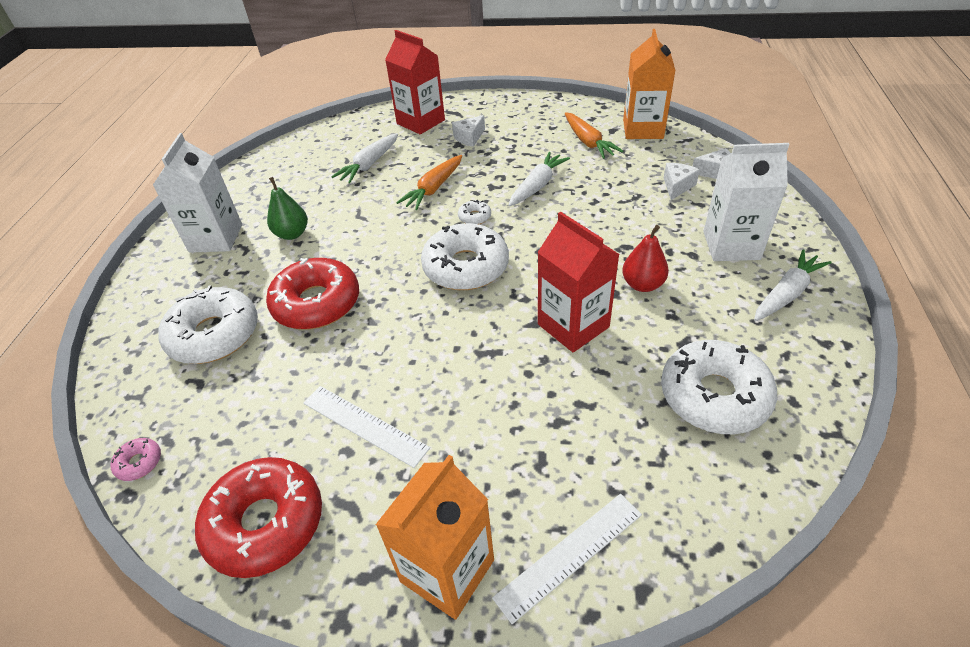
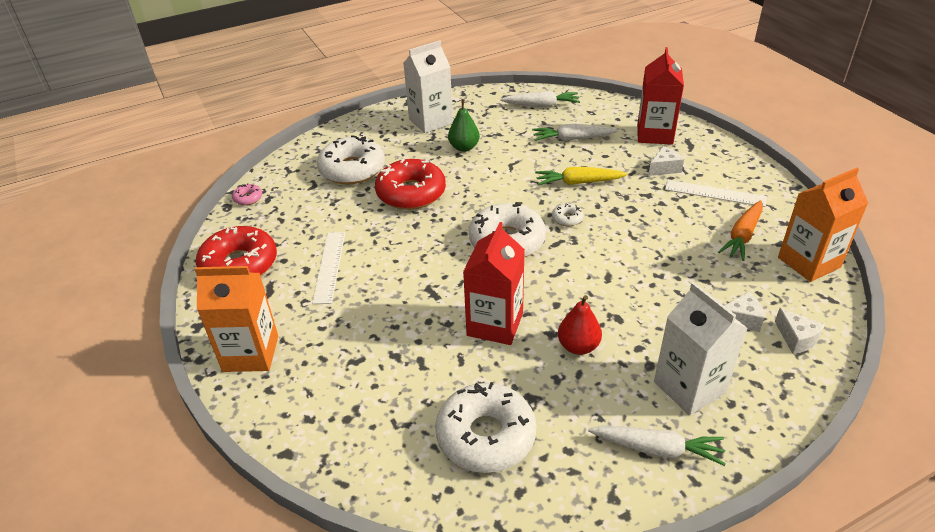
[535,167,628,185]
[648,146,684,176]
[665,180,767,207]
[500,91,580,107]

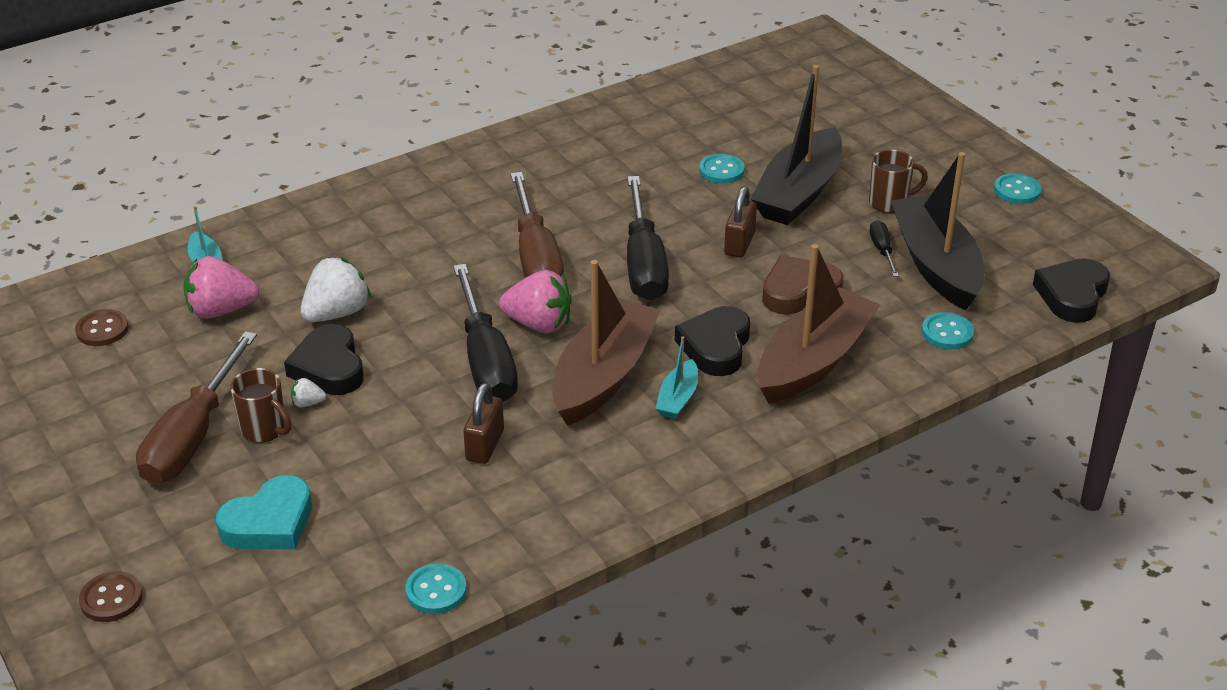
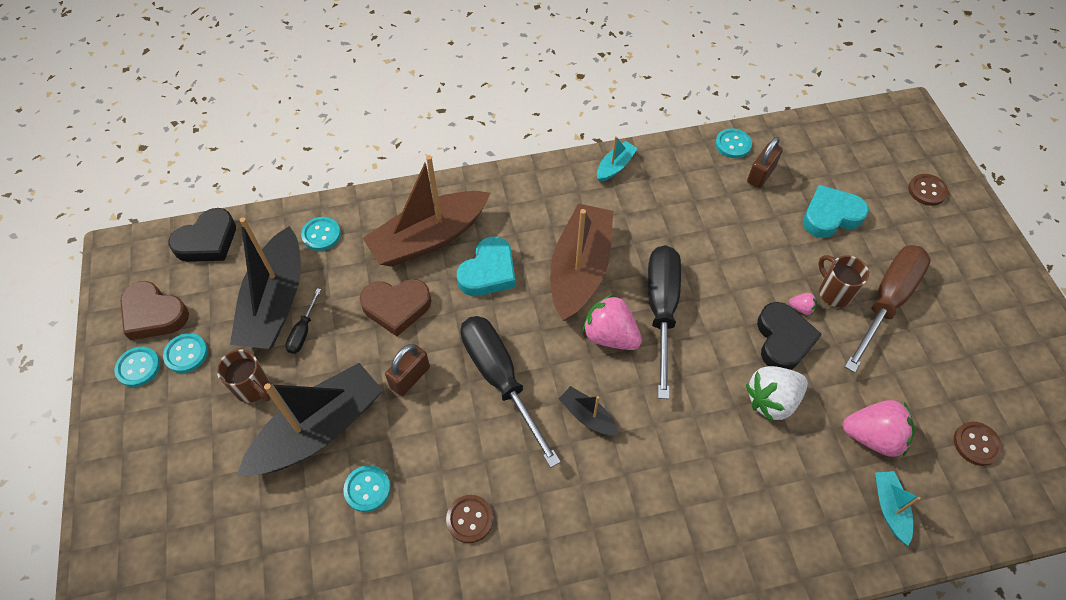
[789,293,817,315]
[747,137,783,188]
[559,386,619,436]
[550,203,613,321]
[461,316,561,468]
[597,136,638,182]
[457,237,515,296]
[217,349,270,403]
[120,281,189,340]
[163,333,208,373]
[446,495,493,543]

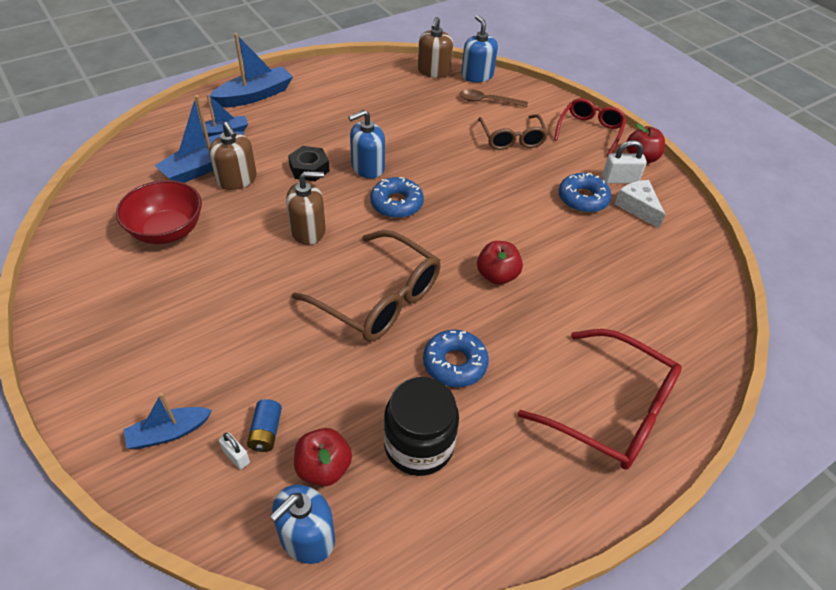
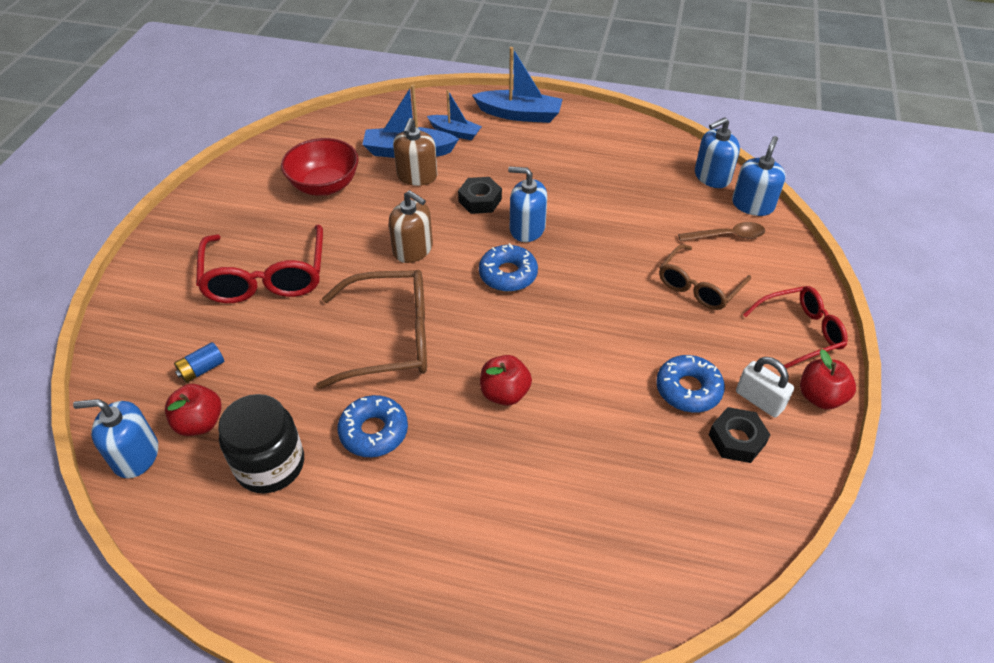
[123,393,212,449] (first image)
[219,432,250,470] (first image)
[316,270,427,389]
[695,117,740,188]
[678,222,765,241]
[196,224,323,303]
[709,407,770,463]

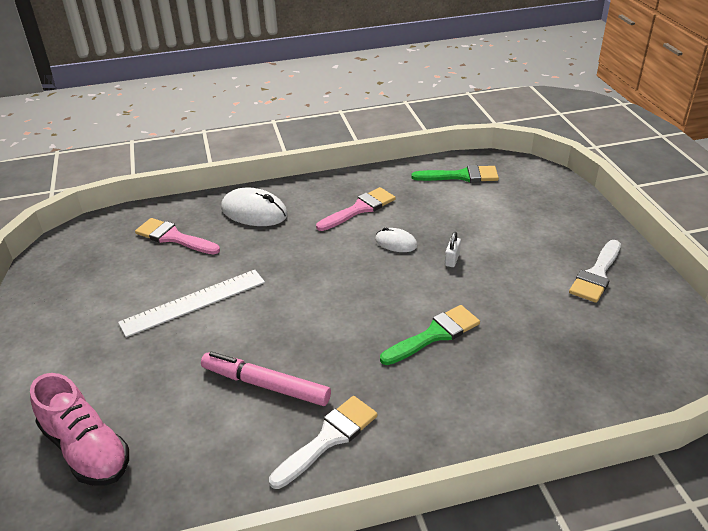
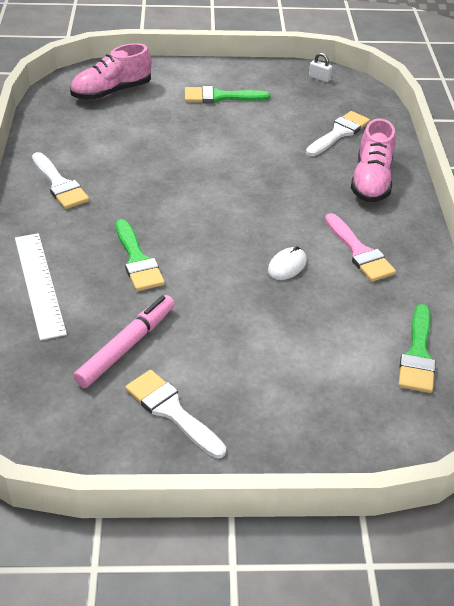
[15,233,67,341]
[306,111,370,156]
[73,295,175,388]
[351,119,395,202]
[309,53,332,82]
[185,86,270,103]

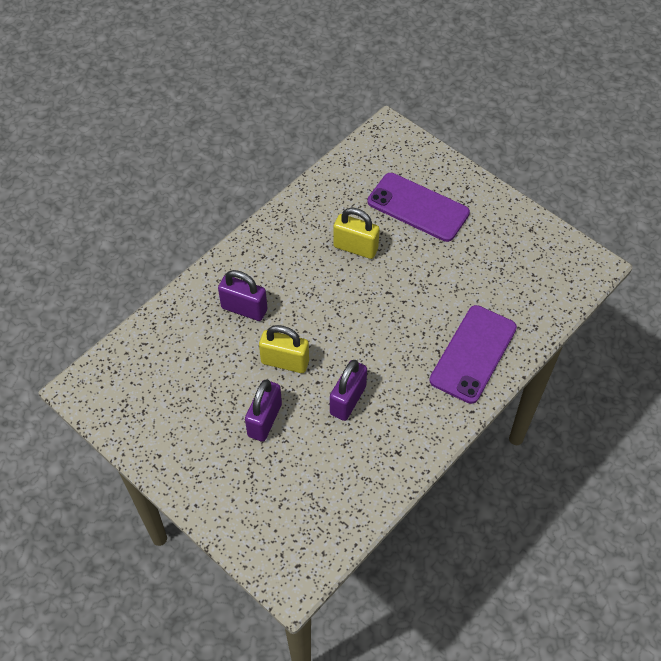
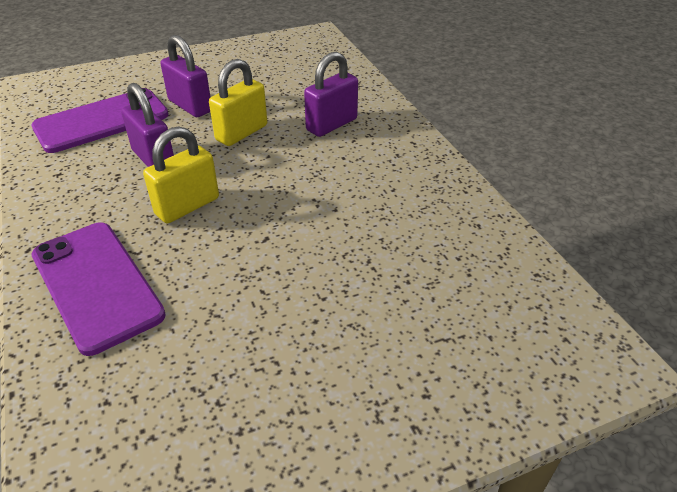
[143,126,219,223]
[31,88,169,153]

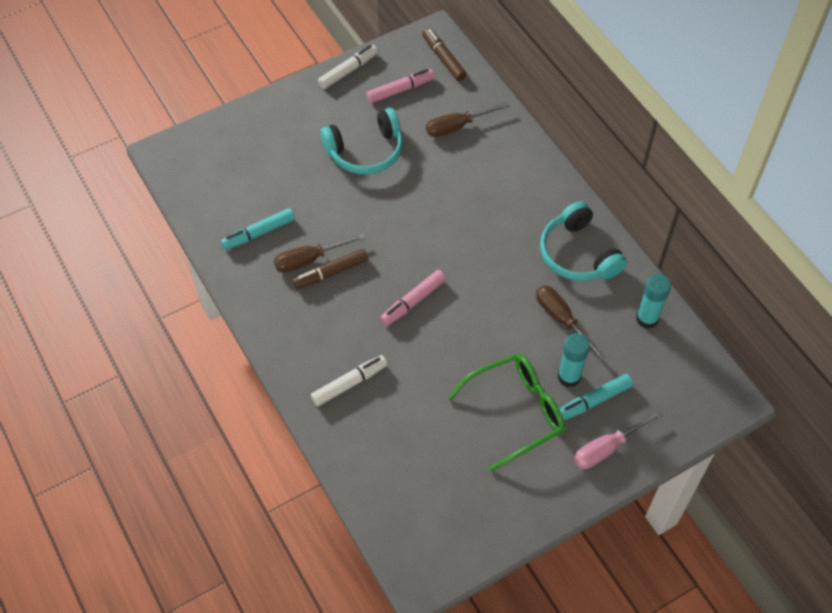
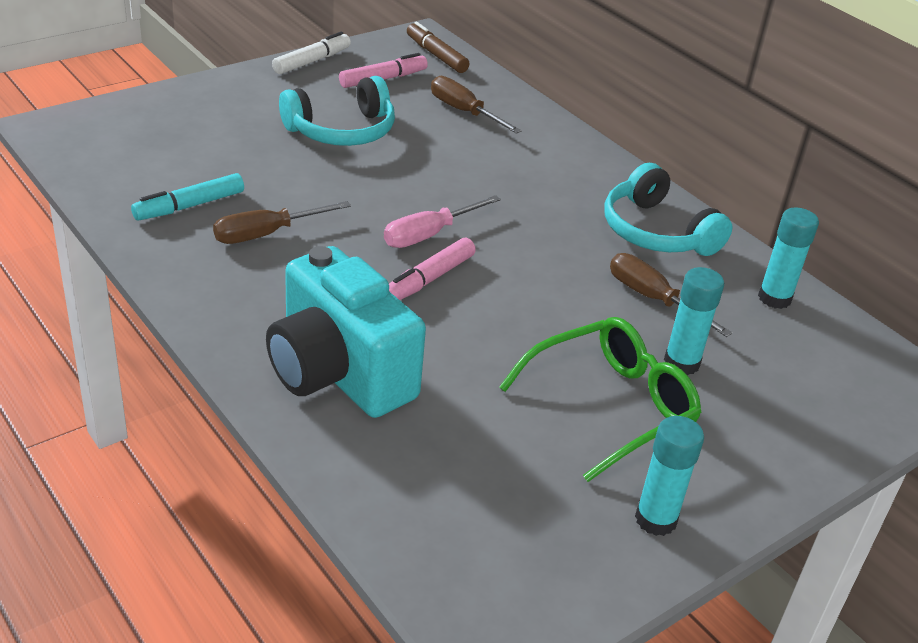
[293,248,368,289] (first image)
[266,246,426,418]
[431,76,522,134]
[559,374,633,421] (first image)
[384,195,501,248]
[635,416,704,536]

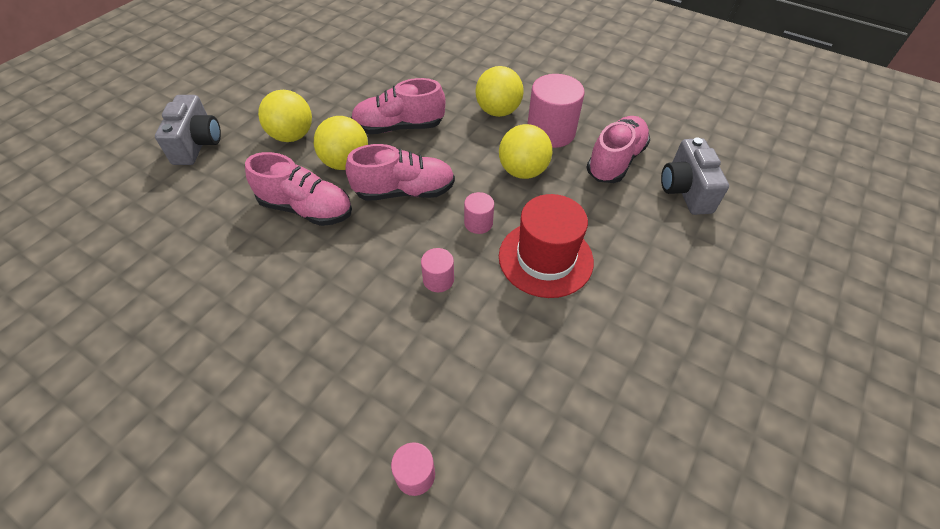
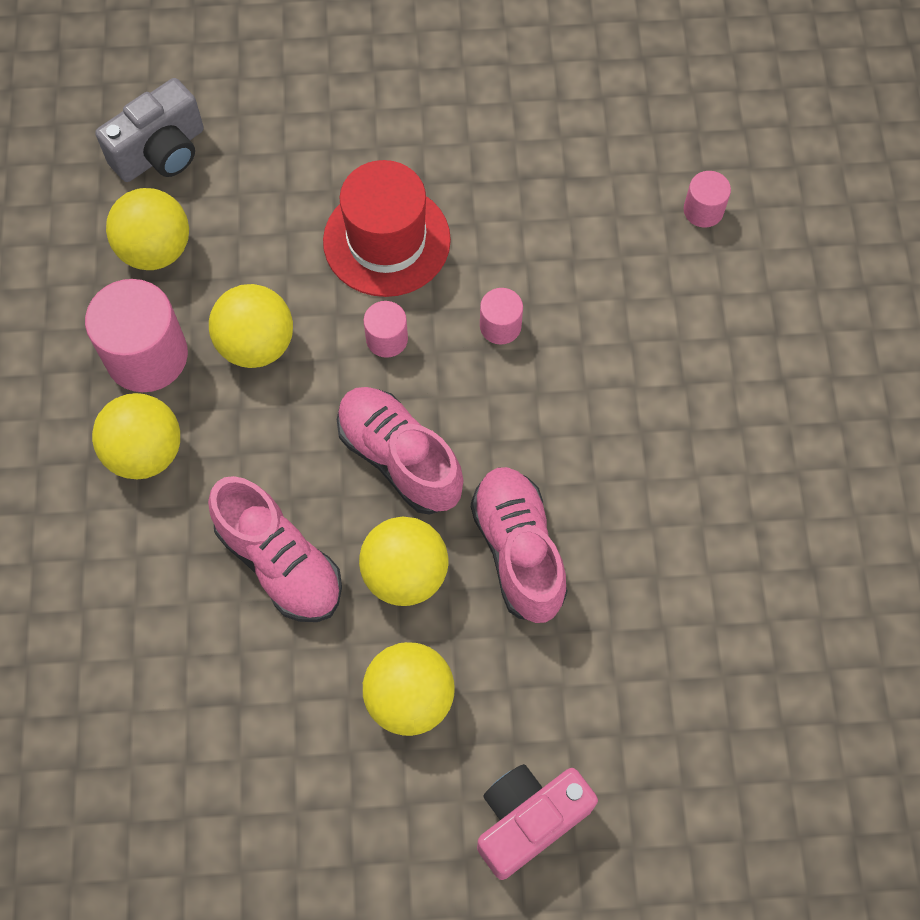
[477,764,598,880]
[106,188,189,270]

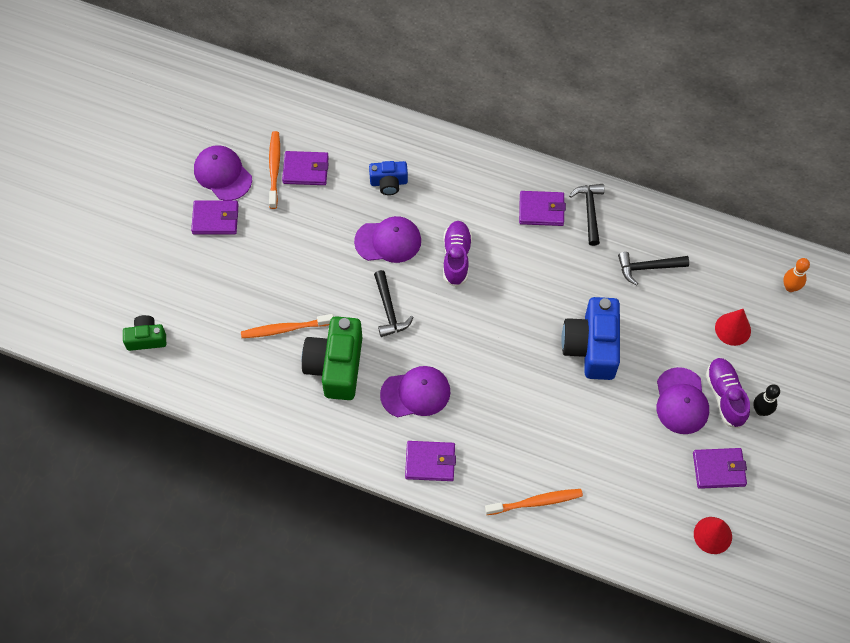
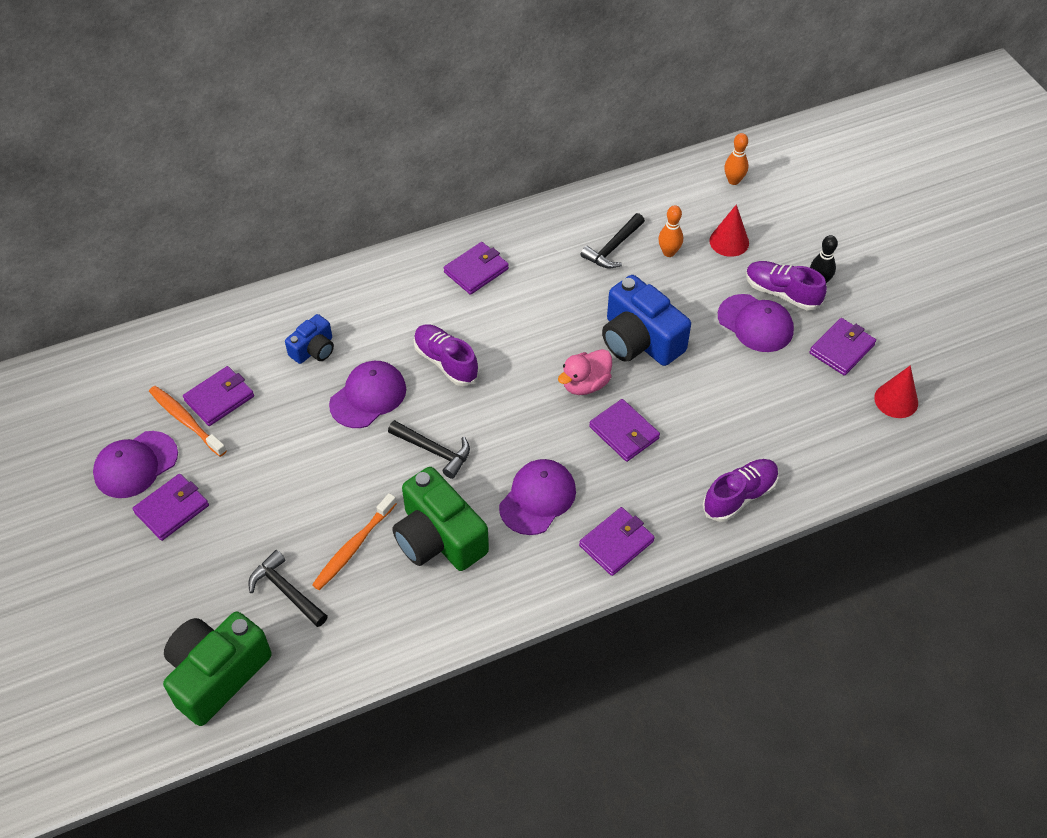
[163,611,272,726]
[93,431,178,498]
[702,459,779,522]
[248,550,328,627]
[558,349,612,395]
[589,399,660,462]
[658,205,683,257]

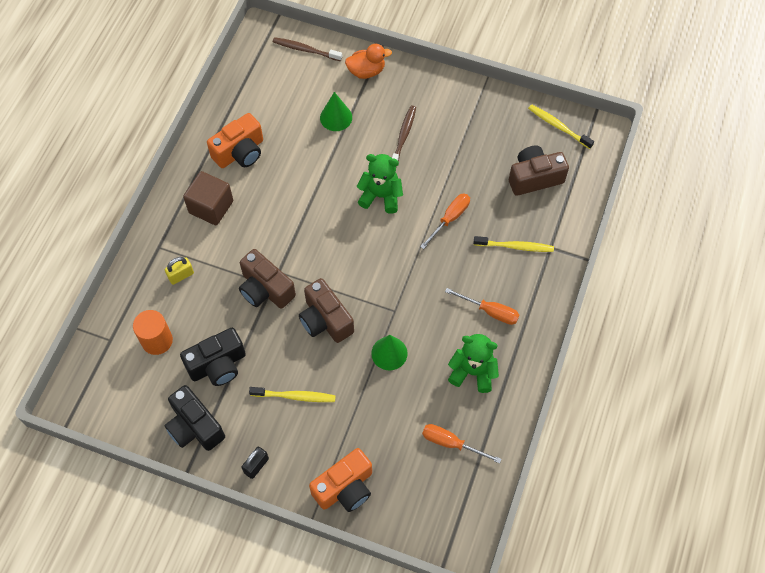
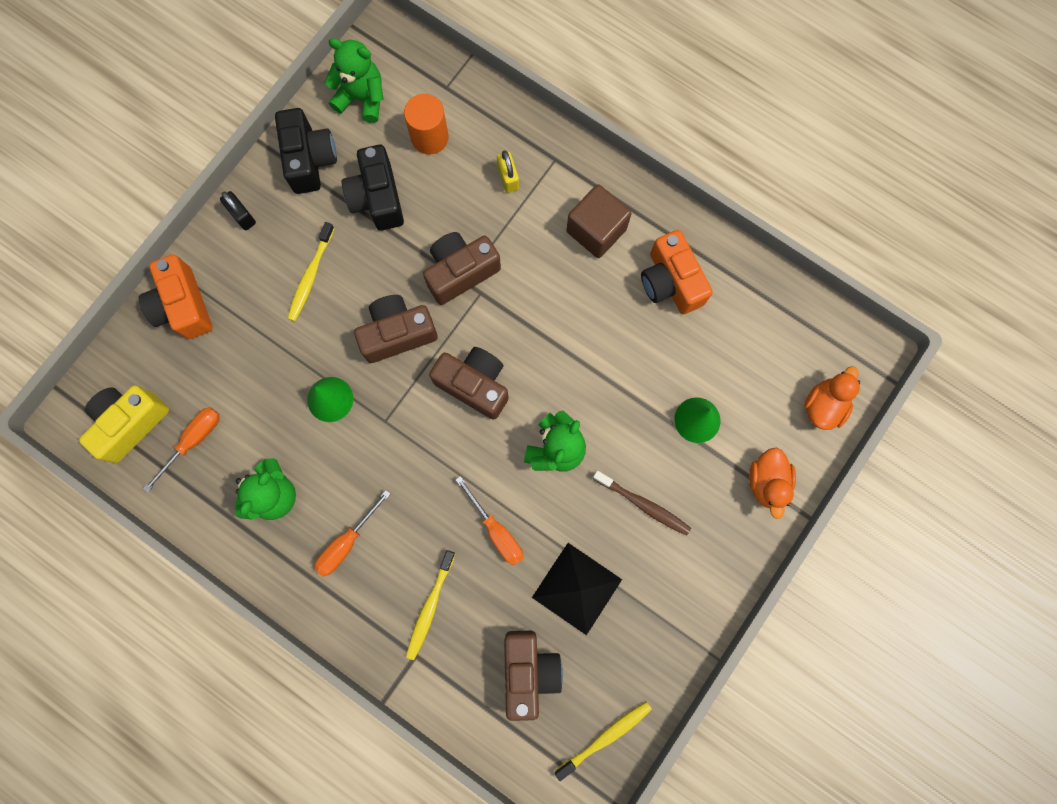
[275,108,337,194]
[804,366,860,430]
[79,385,169,463]
[324,38,384,123]
[429,347,509,420]
[532,543,622,635]

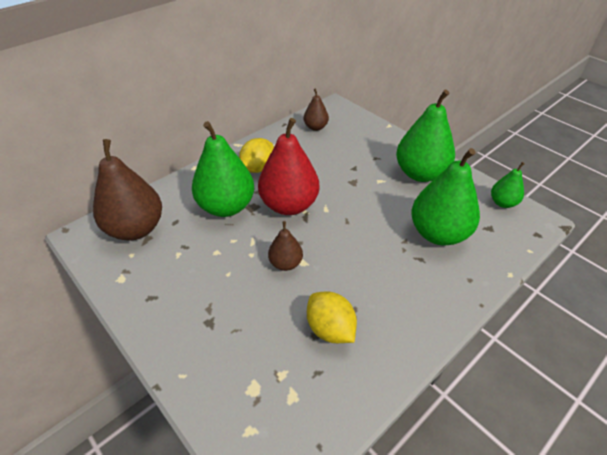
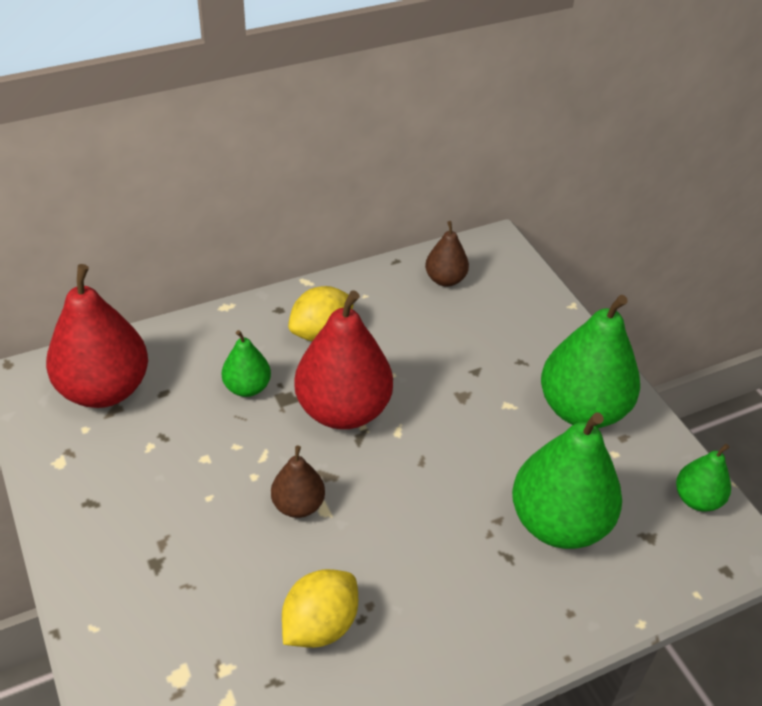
[46,264,148,408]
[222,330,271,397]
[282,569,358,648]

